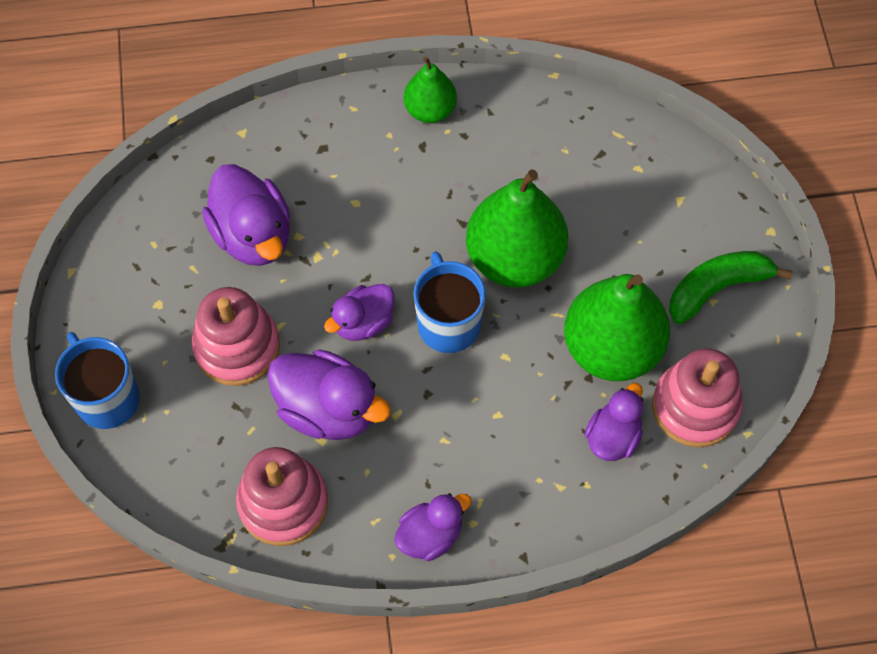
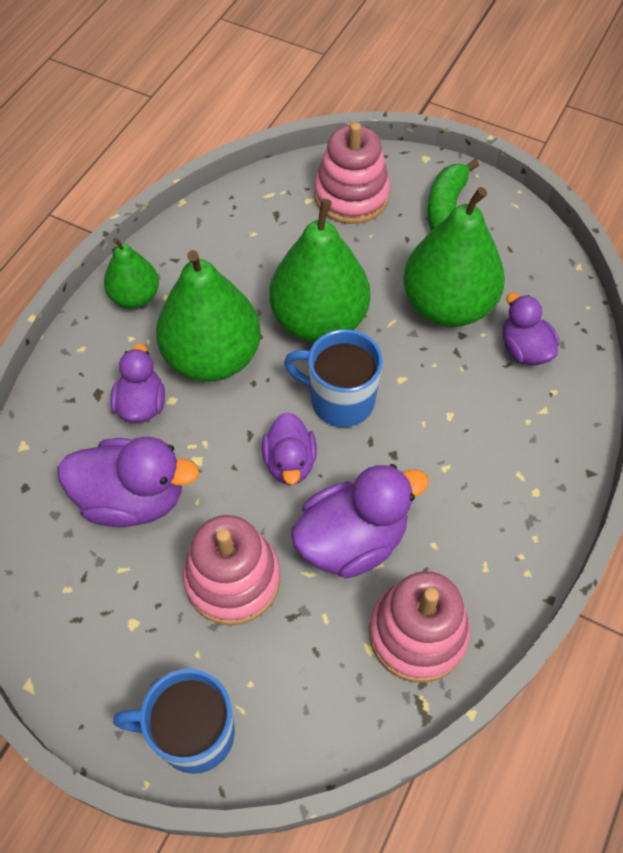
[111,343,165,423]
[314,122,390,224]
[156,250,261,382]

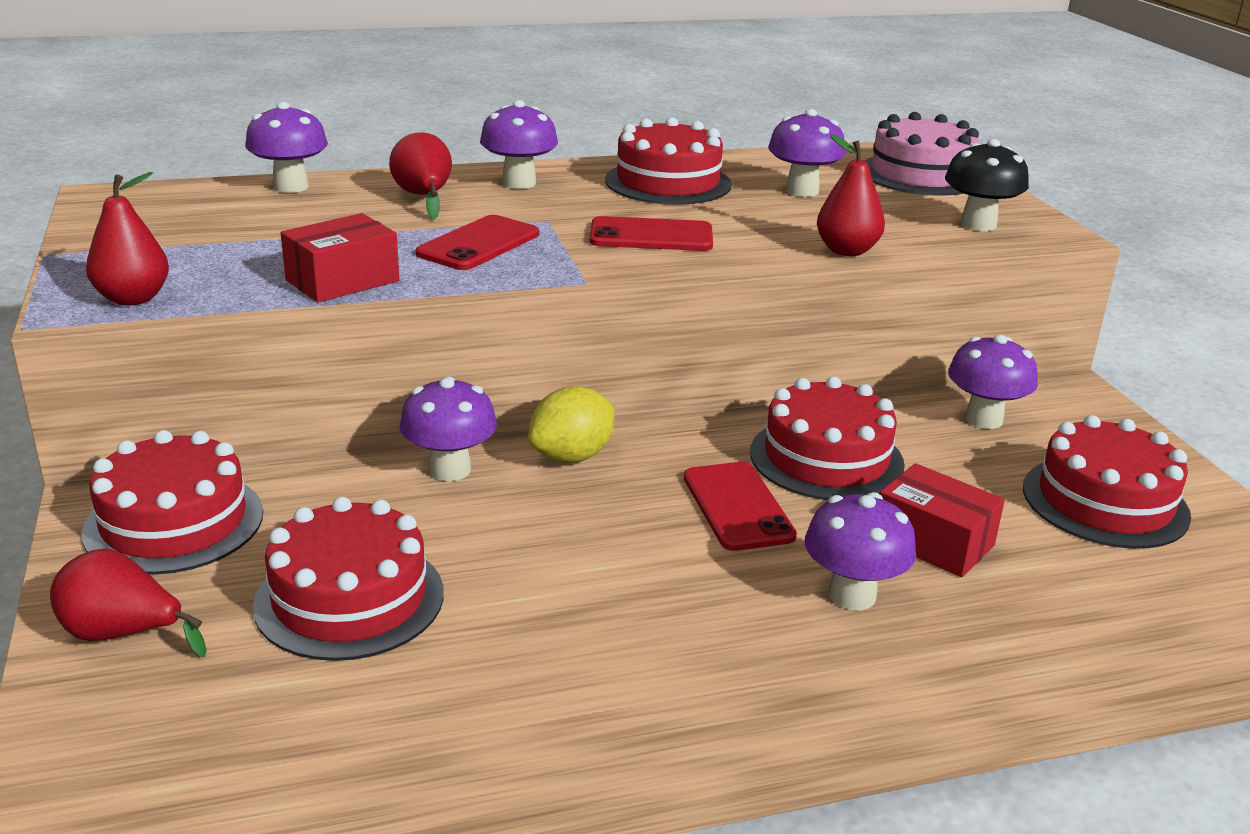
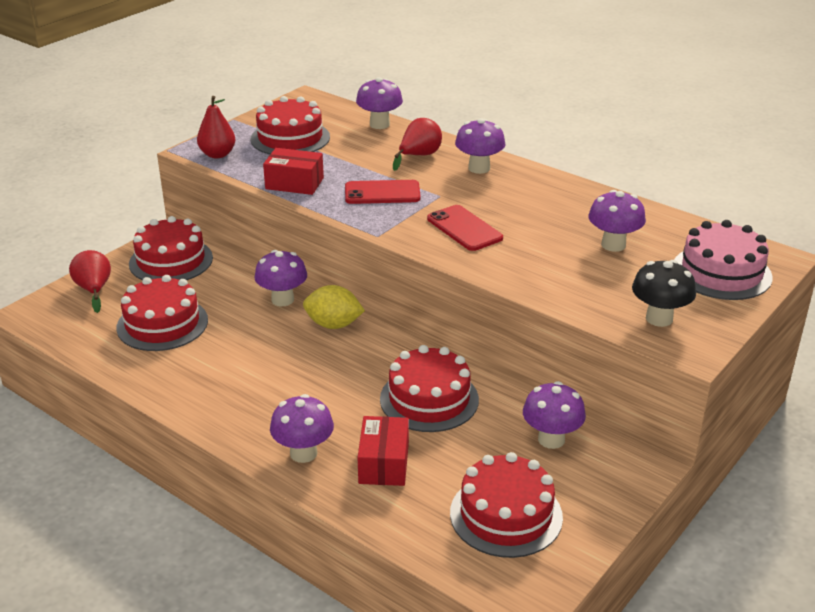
[251,96,330,154]
[684,462,797,551] (first image)
[817,134,885,256] (first image)

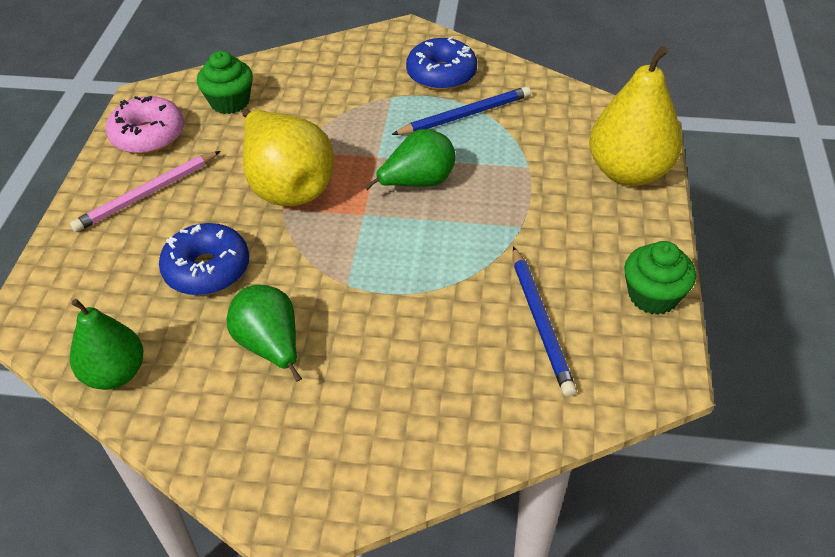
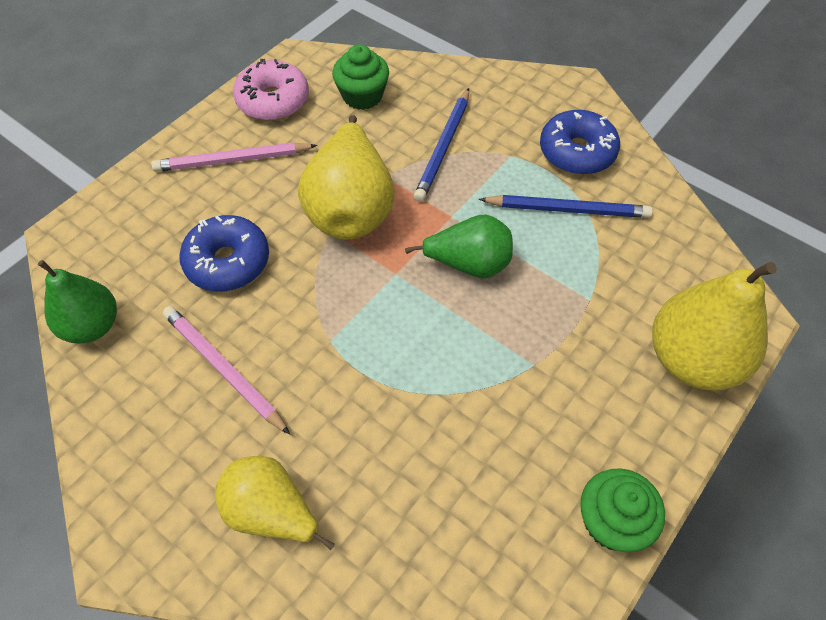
[163,306,290,435]
[414,88,469,202]
[215,456,335,550]

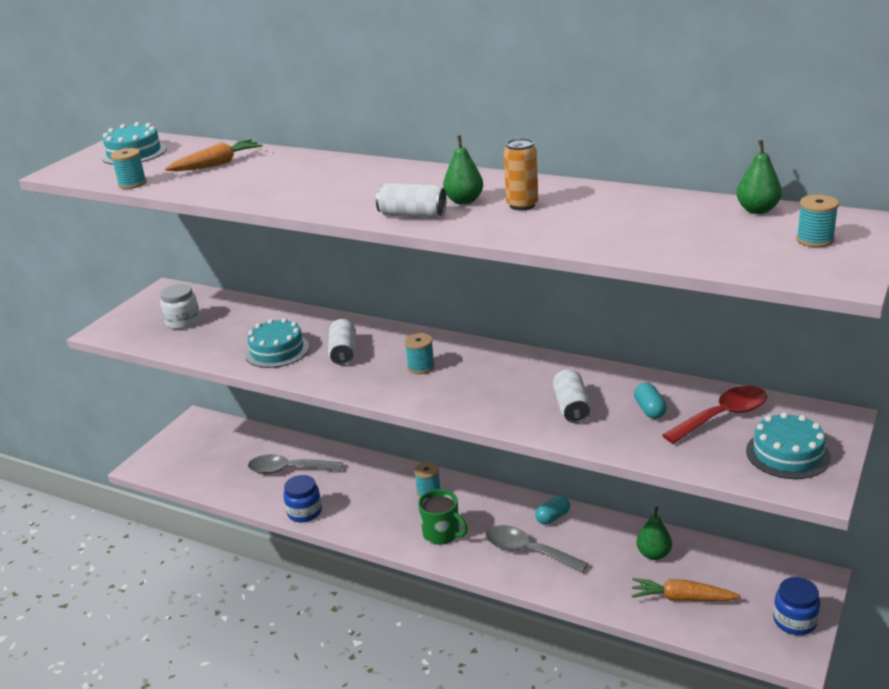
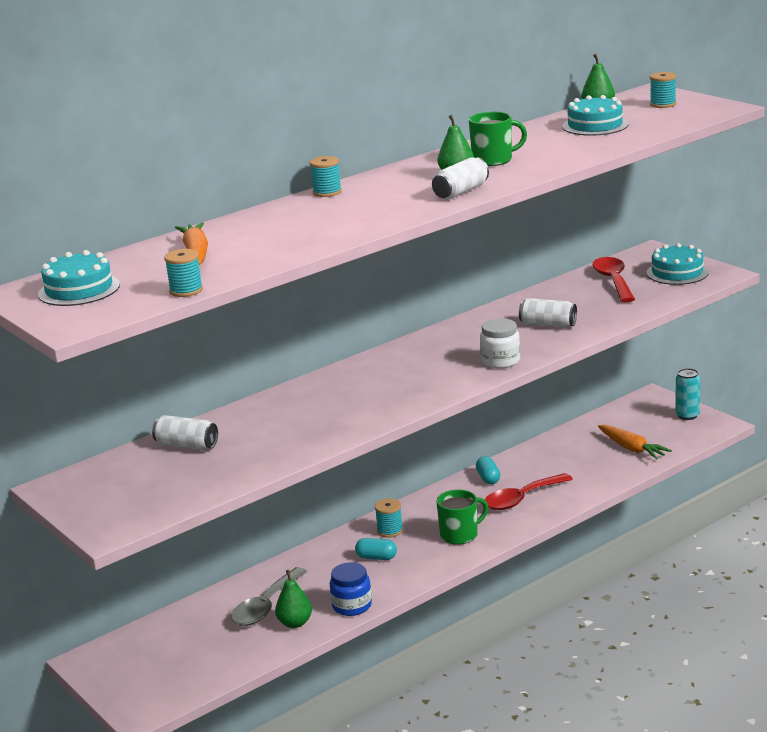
[480,318,520,368]
[562,95,628,136]
[152,415,218,450]
[310,156,342,197]
[485,473,573,510]
[469,112,527,166]
[598,425,672,460]
[355,538,397,560]
[275,570,312,628]
[676,368,700,420]

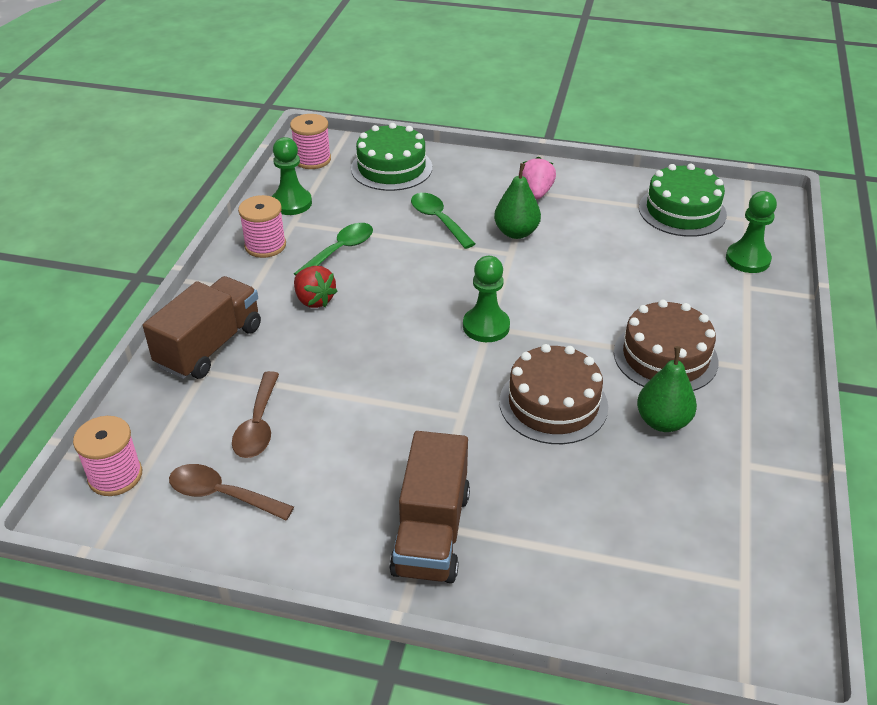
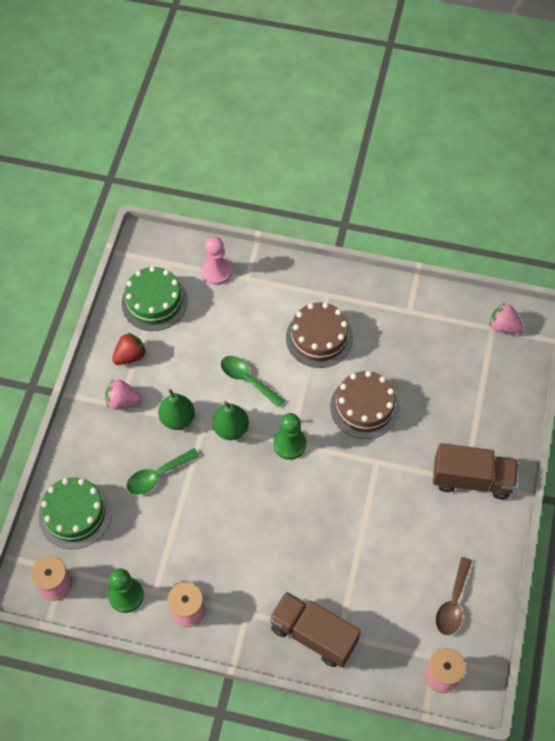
[232,371,279,458] (first image)
[221,356,285,407]
[112,332,146,365]
[212,401,249,440]
[201,237,232,285]
[490,303,524,334]

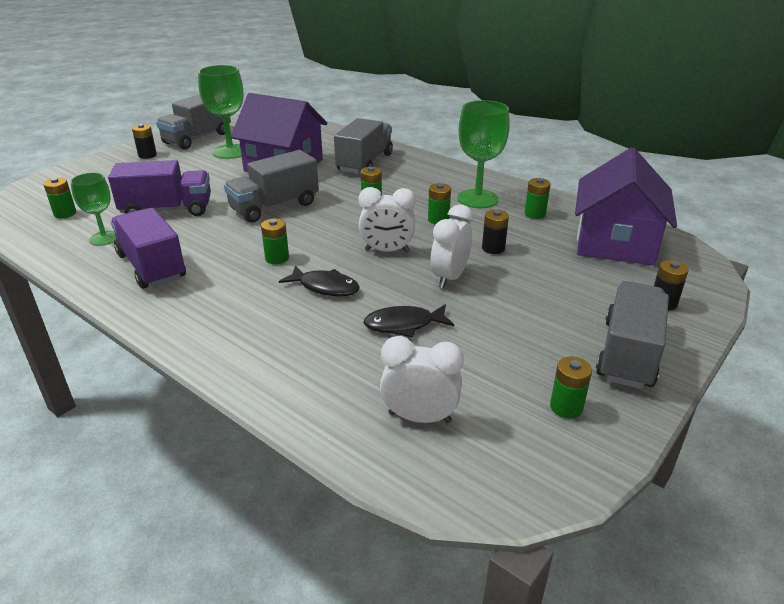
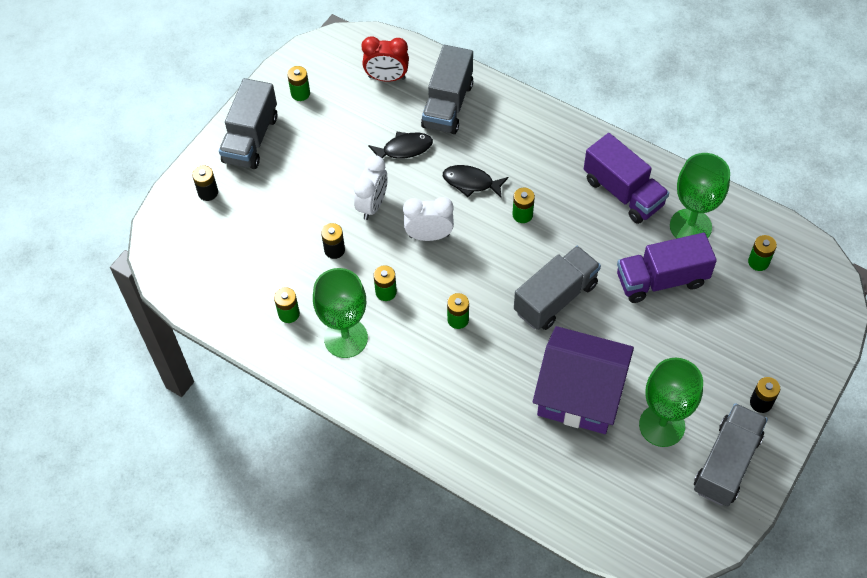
[670,153,730,239]
[421,45,473,134]
[361,36,409,82]
[575,147,677,266] (first image)

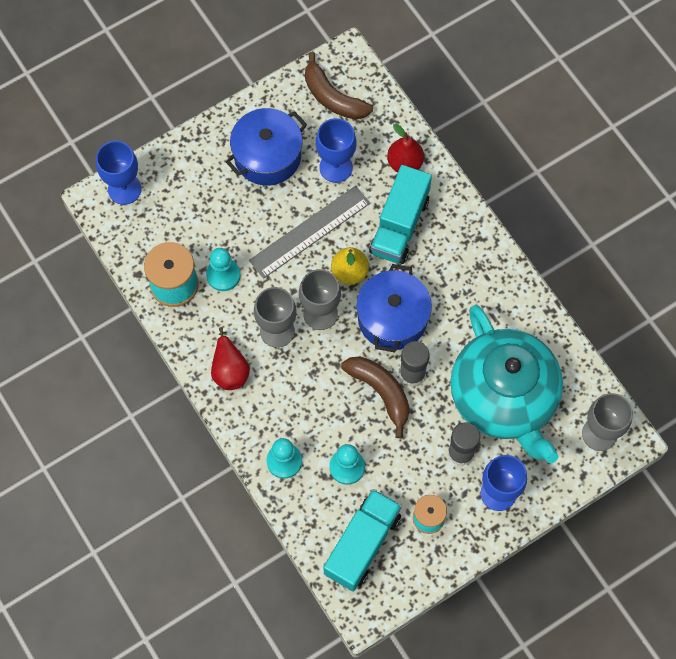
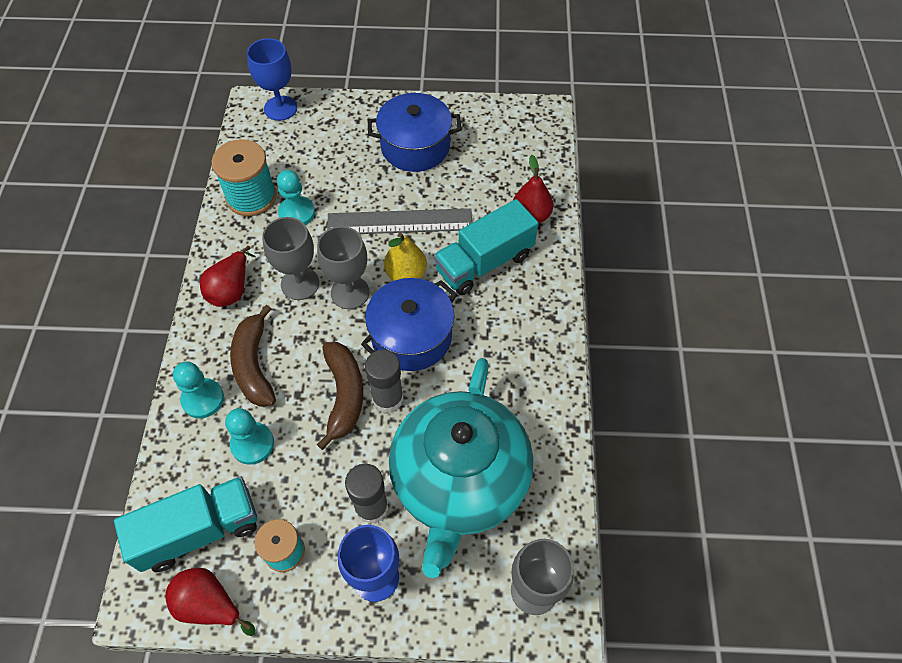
[230,305,276,407]
[316,118,356,183] (first image)
[165,568,255,636]

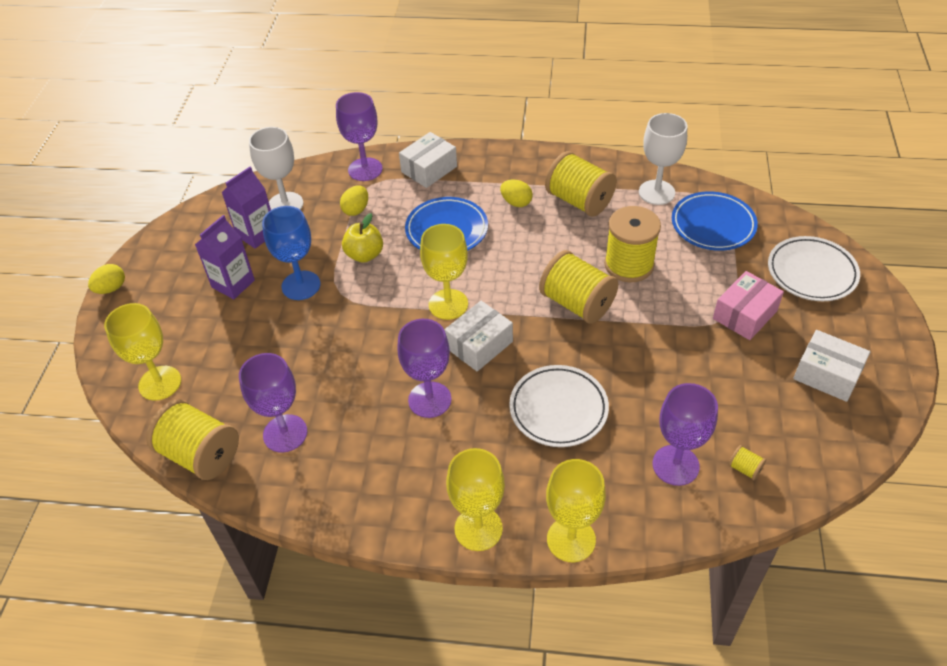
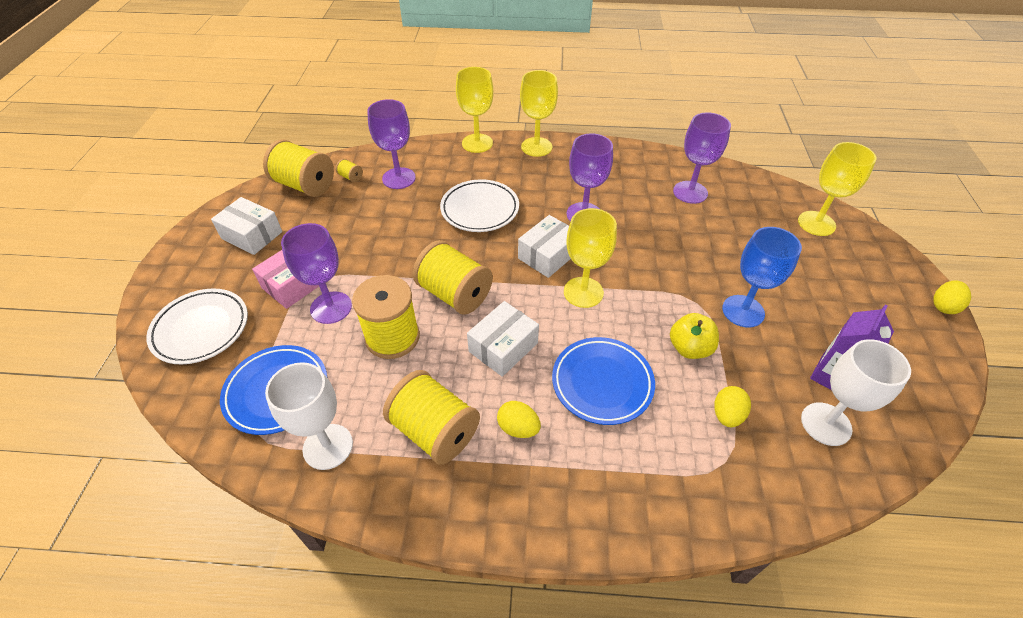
[263,139,334,197]
[195,215,255,299] (first image)
[281,223,352,324]
[467,301,539,377]

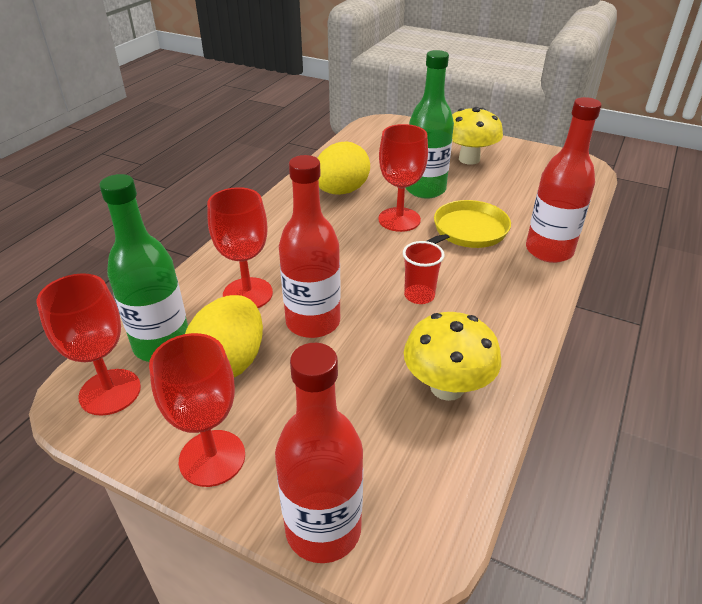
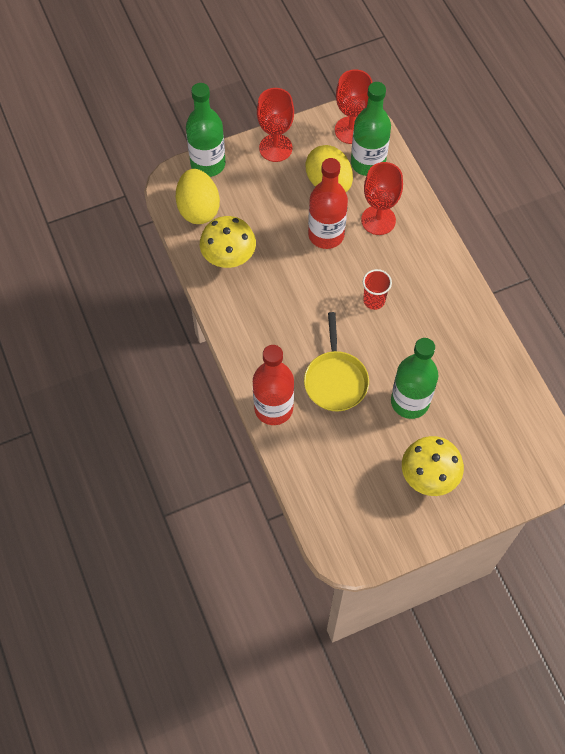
[186,83,226,177]
[176,169,220,224]
[378,124,428,232] (first image)
[363,269,392,310]

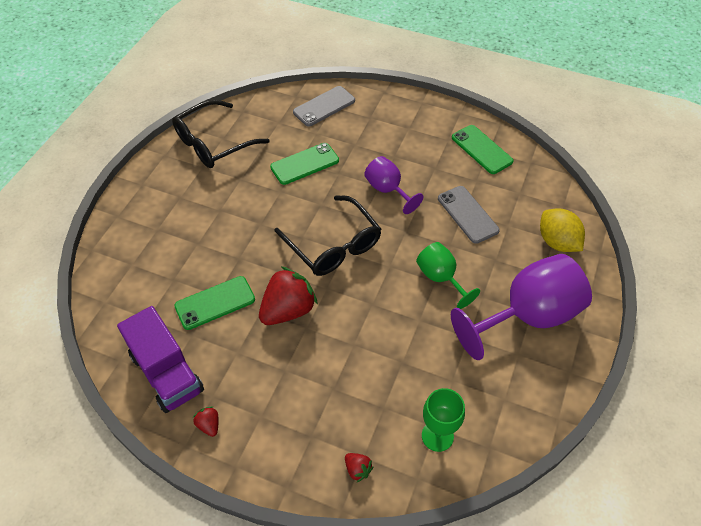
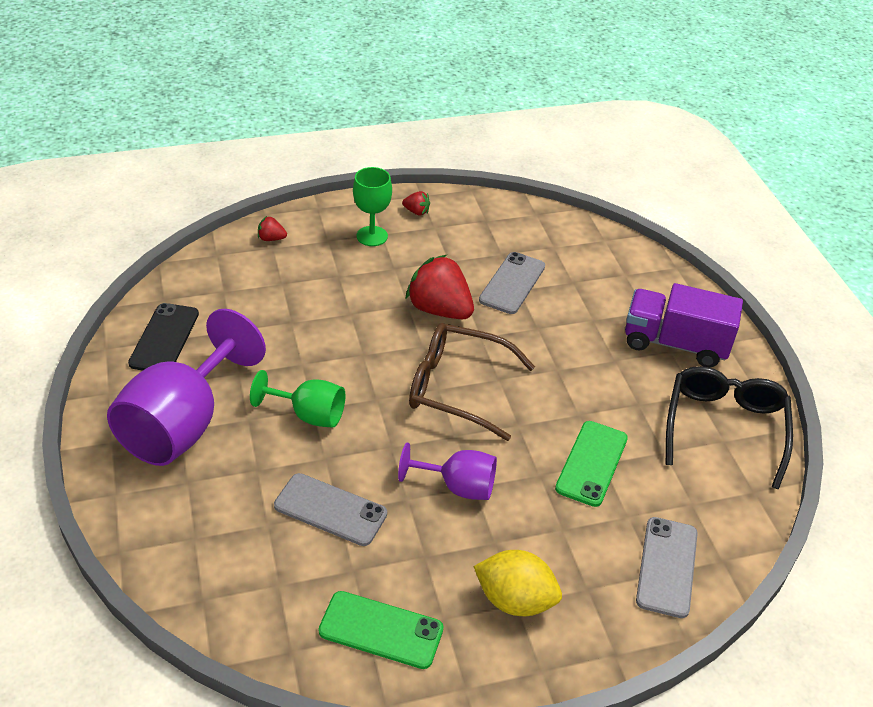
[625,283,743,368]
[479,252,545,314]
[405,255,474,319]
[409,323,535,441]
[353,167,392,246]
[473,550,562,616]
[128,303,199,371]

